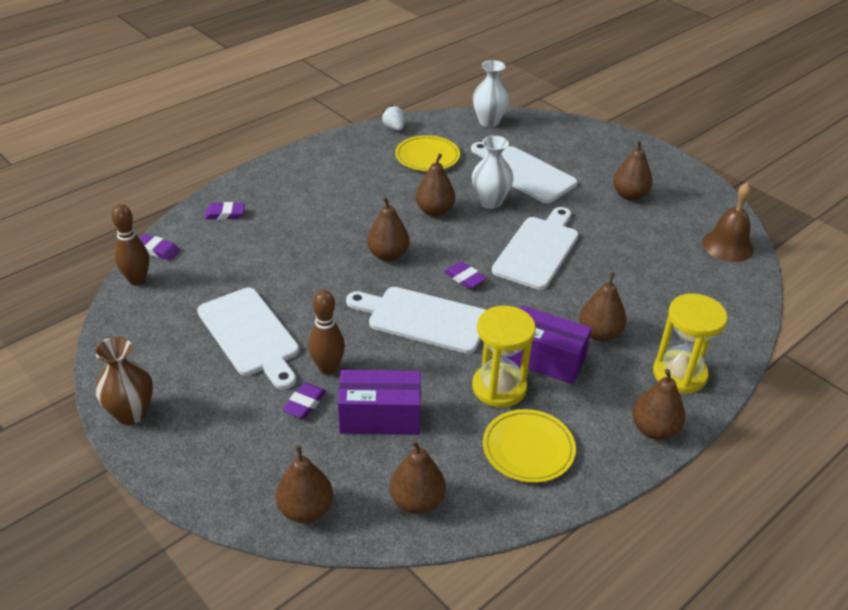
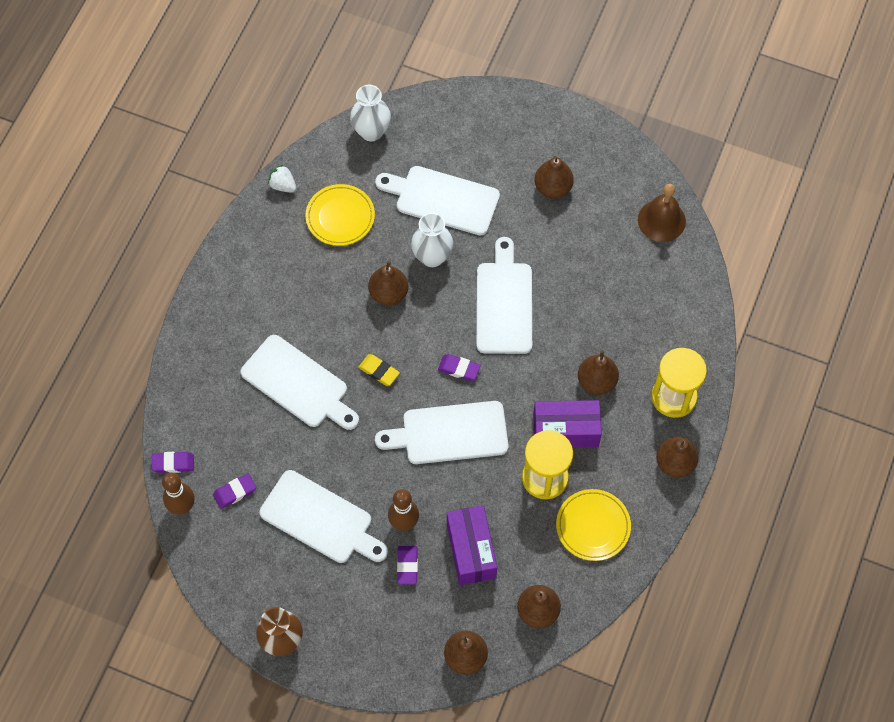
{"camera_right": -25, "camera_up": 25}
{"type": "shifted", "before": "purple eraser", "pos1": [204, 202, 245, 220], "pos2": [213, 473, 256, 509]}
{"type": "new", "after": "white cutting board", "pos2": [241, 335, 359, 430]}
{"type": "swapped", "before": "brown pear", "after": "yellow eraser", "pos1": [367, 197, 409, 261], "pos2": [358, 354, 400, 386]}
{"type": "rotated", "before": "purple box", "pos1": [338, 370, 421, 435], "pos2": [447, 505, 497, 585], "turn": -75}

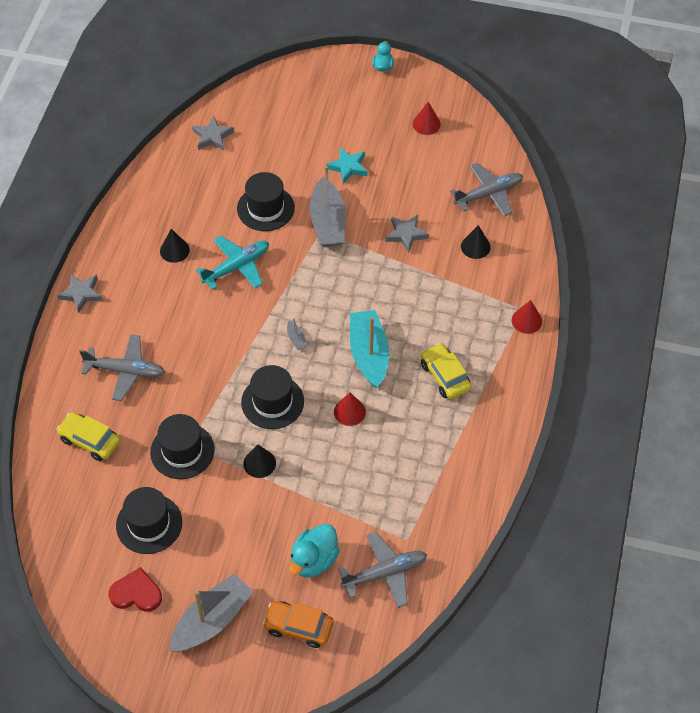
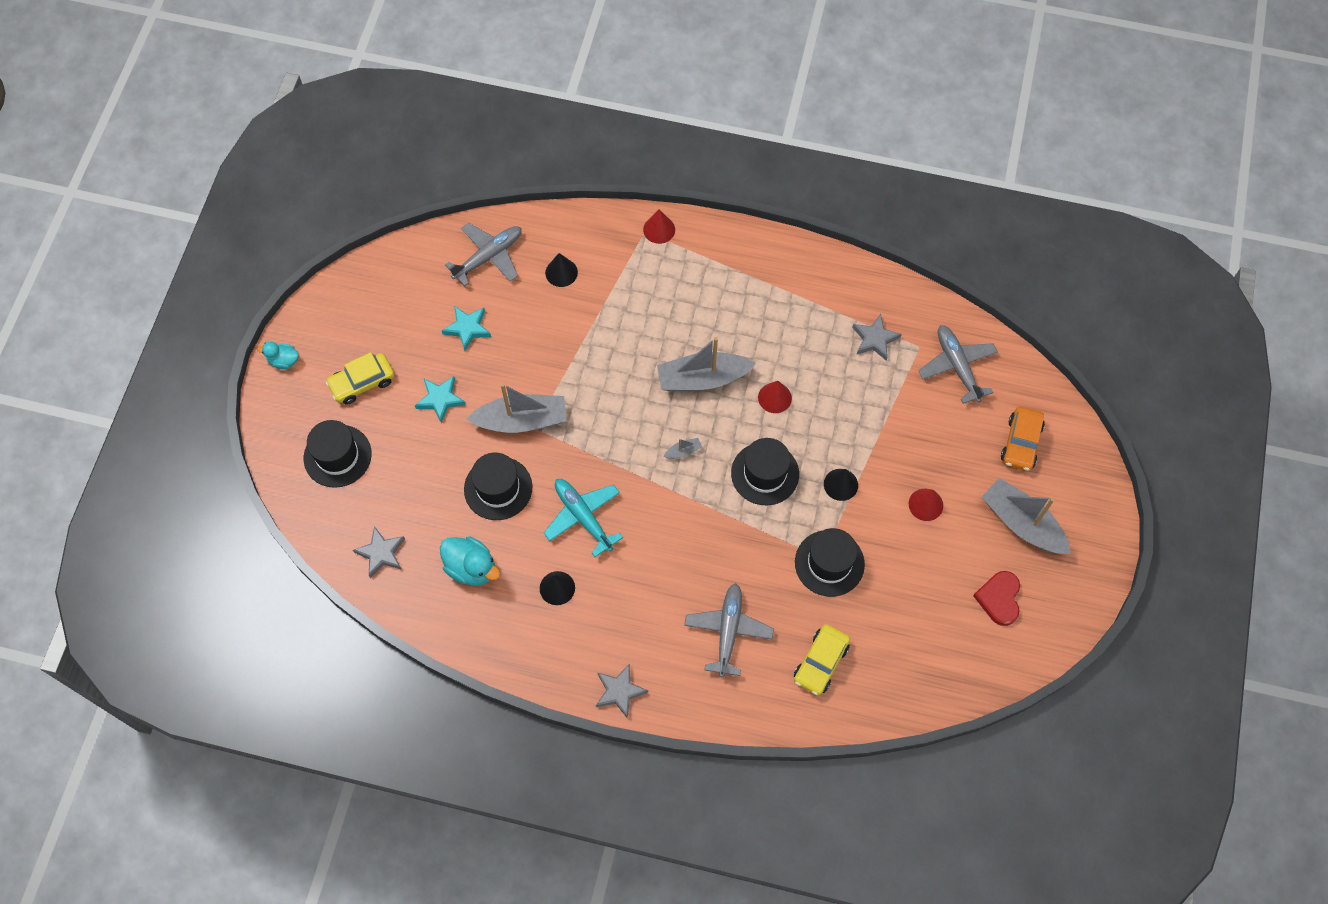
{"camera_right": -90, "camera_up": 10}
{"type": "shifted", "before": "black hat", "pos1": [116, 487, 182, 554], "pos2": [304, 420, 372, 488]}
{"type": "shifted", "before": "yellow car", "pos1": [421, 343, 471, 399], "pos2": [325, 352, 394, 405]}
{"type": "shifted", "before": "turquoise duck", "pos1": [289, 524, 340, 577], "pos2": [440, 536, 500, 586]}
{"type": "new", "after": "turquoise star", "pos2": [442, 306, 491, 351]}
{"type": "rotated", "before": "grey plane", "pos1": [450, 162, 523, 216], "pos2": [445, 223, 522, 286], "turn": 75}
{"type": "repainted", "before": "turquoise boat", "after": "grey boat", "pos1": [350, 310, 389, 388], "pos2": [657, 337, 756, 391]}
{"type": "shifted", "before": "grey star", "pos1": [385, 215, 429, 253], "pos2": [852, 314, 902, 361]}
{"type": "shifted", "before": "red cone", "pos1": [413, 102, 441, 135], "pos2": [909, 489, 943, 521]}

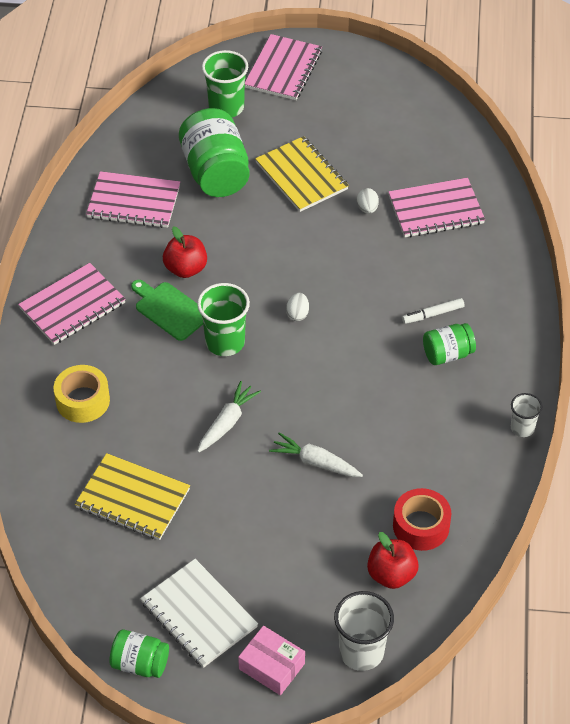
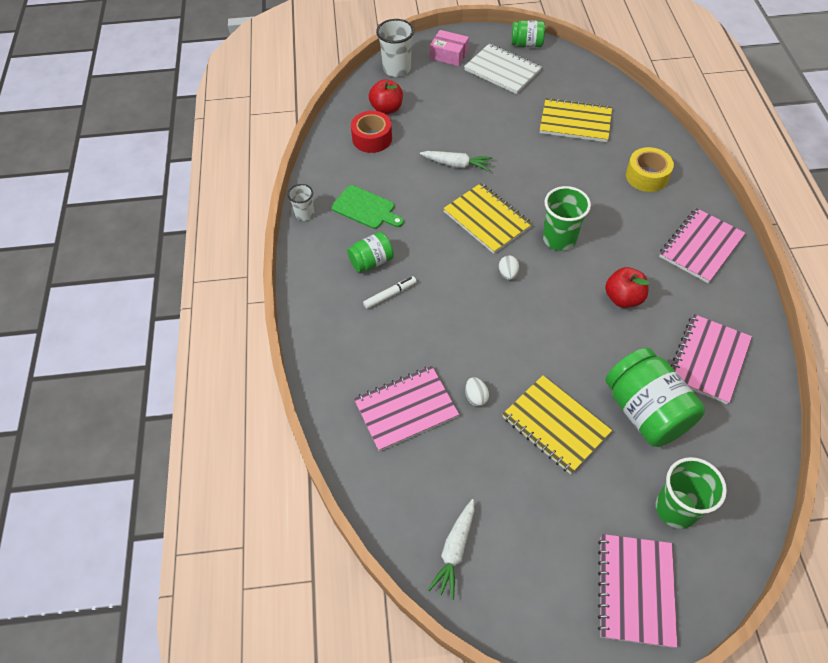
{"camera_right": 170, "camera_up": 5}
{"type": "shifted", "before": "green cutting board", "pos1": [131, 280, 203, 341], "pos2": [331, 185, 404, 229]}
{"type": "shifted", "before": "white carrot", "pos1": [197, 381, 261, 453], "pos2": [428, 499, 475, 600]}
{"type": "new", "after": "yellow notebook", "pos2": [443, 183, 532, 254]}
{"type": "rotated", "before": "pink notebook", "pos1": [86, 171, 180, 228], "pos2": [670, 314, 752, 404], "turn": -60}

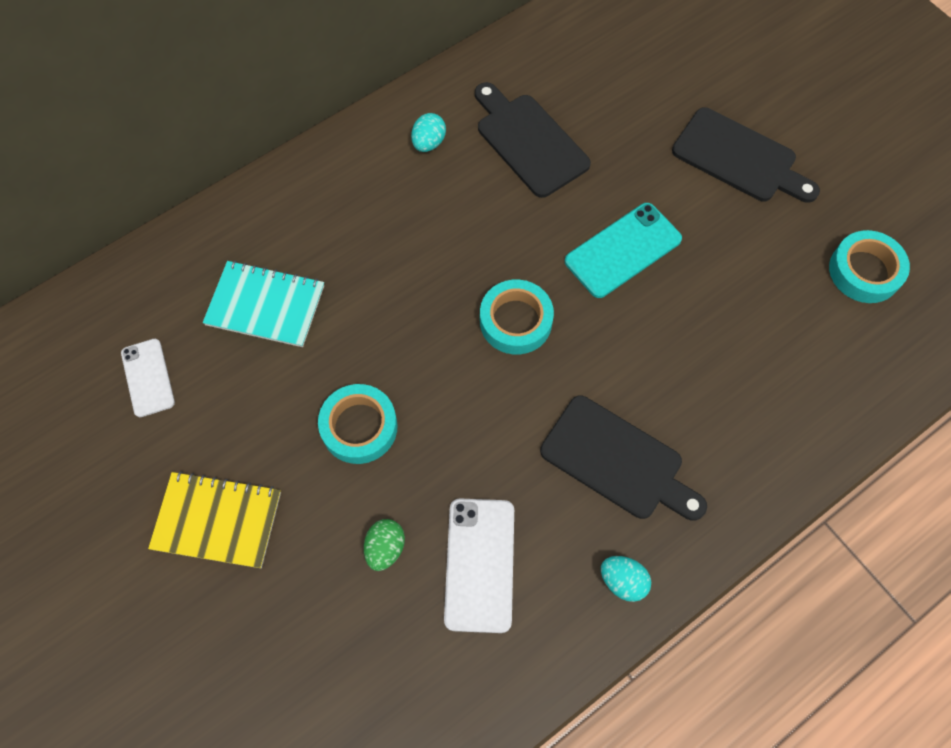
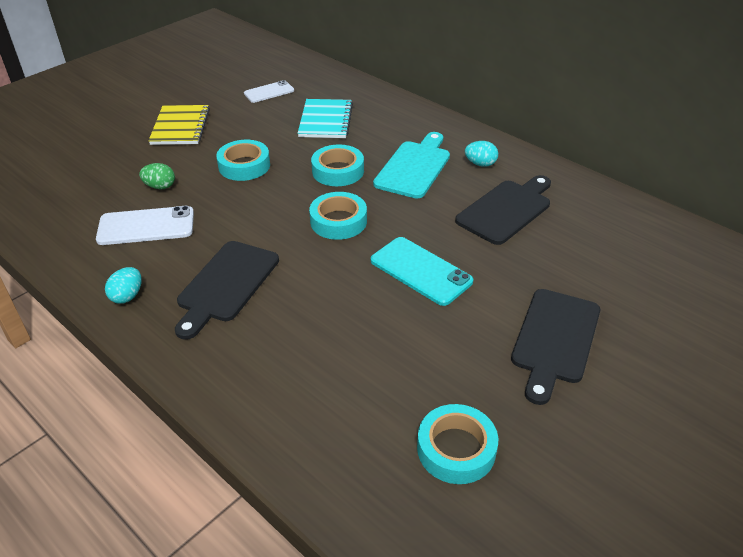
{"camera_right": 80, "camera_up": -25}
{"type": "new", "after": "turquoise tape", "pos2": [311, 144, 364, 186]}
{"type": "new", "after": "turquoise cutting board", "pos2": [373, 132, 450, 199]}

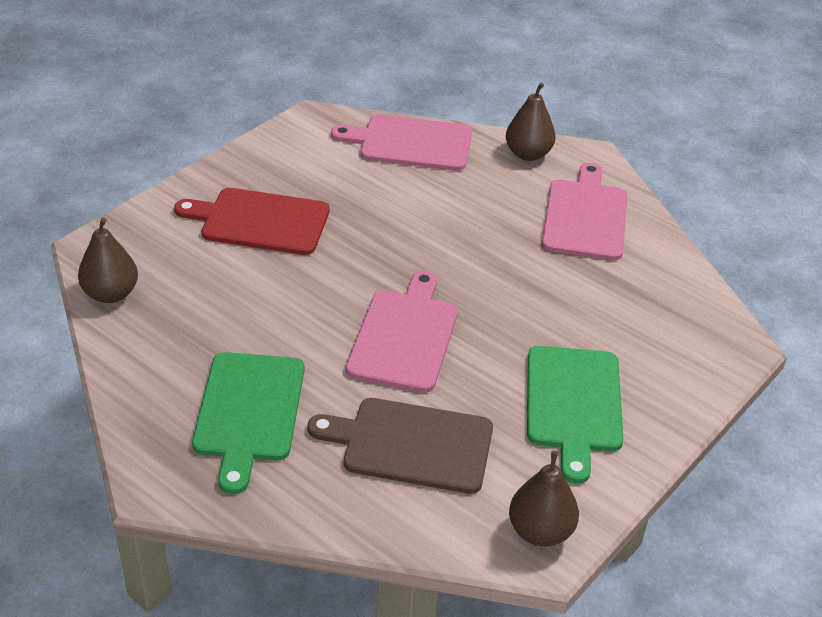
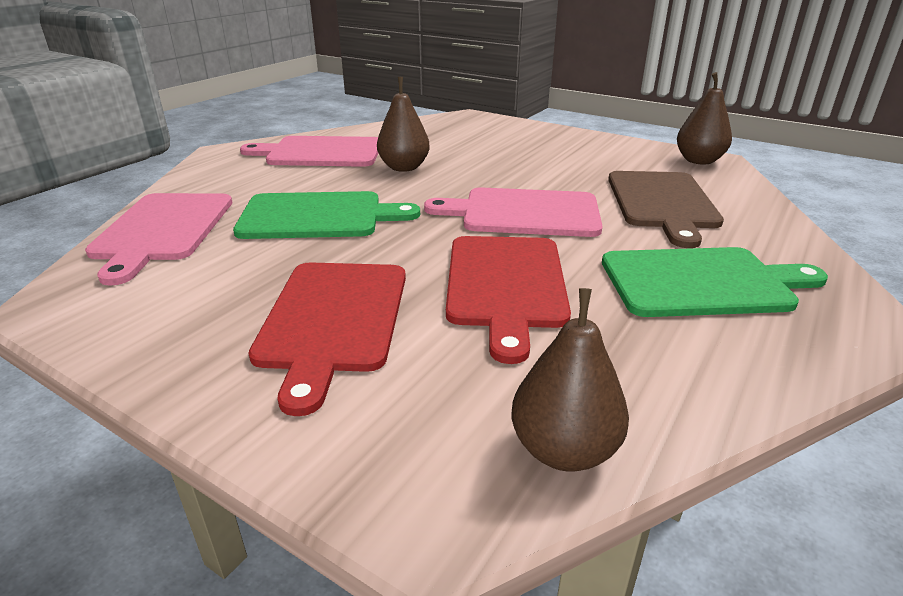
{"camera_right": -95, "camera_up": -10}
{"type": "shifted", "before": "green cutting board", "pos1": [527, 346, 624, 484], "pos2": [233, 191, 420, 239]}
{"type": "shifted", "before": "brown pear", "pos1": [506, 83, 556, 161], "pos2": [377, 77, 430, 172]}
{"type": "new", "after": "red cutting board", "pos2": [446, 236, 571, 364]}

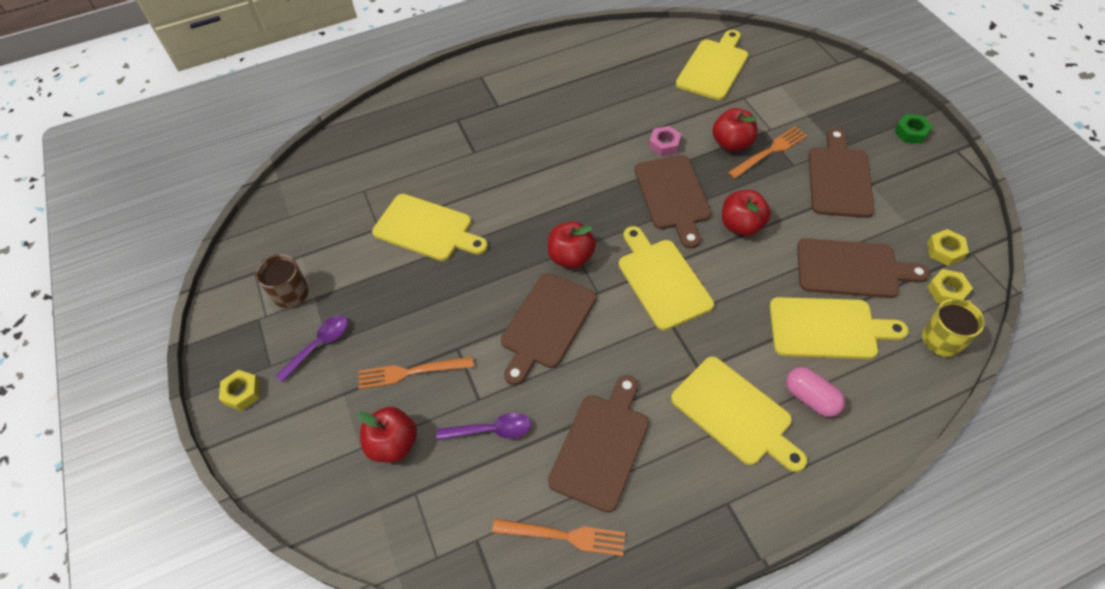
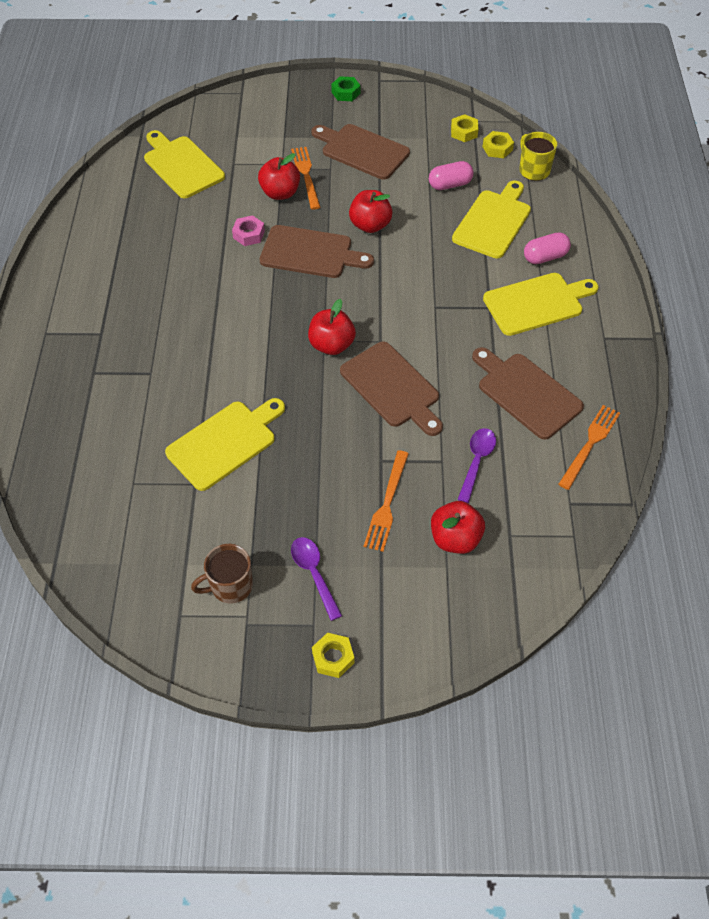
{"camera_right": -70, "camera_up": 0}
{"type": "swapped", "before": "brown cutting board", "after": "pink capsule", "pos1": [797, 238, 930, 298], "pos2": [429, 161, 473, 190]}
{"type": "gone", "before": "yellow cutting board", "pos1": [619, 226, 714, 331]}

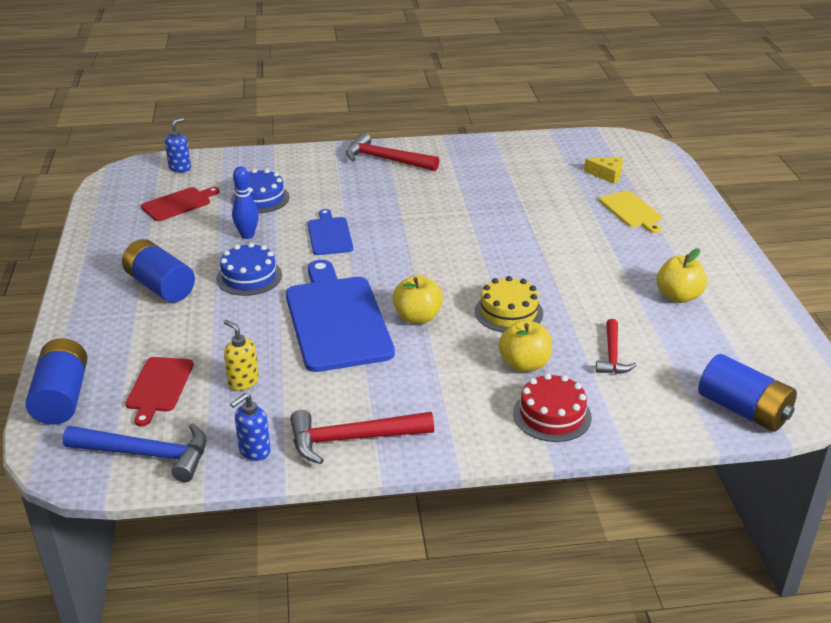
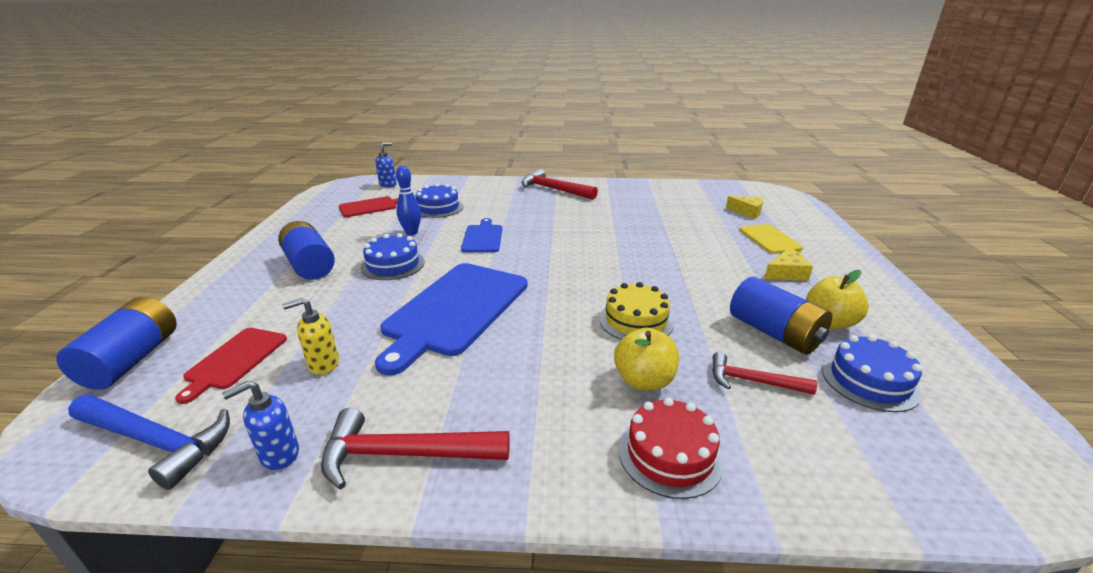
{"camera_right": 10, "camera_up": -5}
{"type": "rotated", "before": "yellow soap dispenser", "pos1": [224, 319, 259, 391], "pos2": [282, 298, 339, 375], "turn": -75}
{"type": "rotated", "before": "blue cutting board", "pos1": [286, 260, 395, 372], "pos2": [375, 263, 528, 376], "turn": -150}
{"type": "rotated", "before": "red hammer", "pos1": [596, 319, 637, 374], "pos2": [712, 352, 817, 395], "turn": 90}
{"type": "shifted", "before": "blue battery", "pos1": [698, 354, 797, 432], "pos2": [730, 277, 832, 354]}
{"type": "new", "after": "yellow cheese", "pos2": [764, 250, 813, 281]}
{"type": "new", "after": "blue cake", "pos2": [822, 335, 922, 412]}
{"type": "gone", "before": "yellow apple", "pos1": [393, 275, 443, 324]}

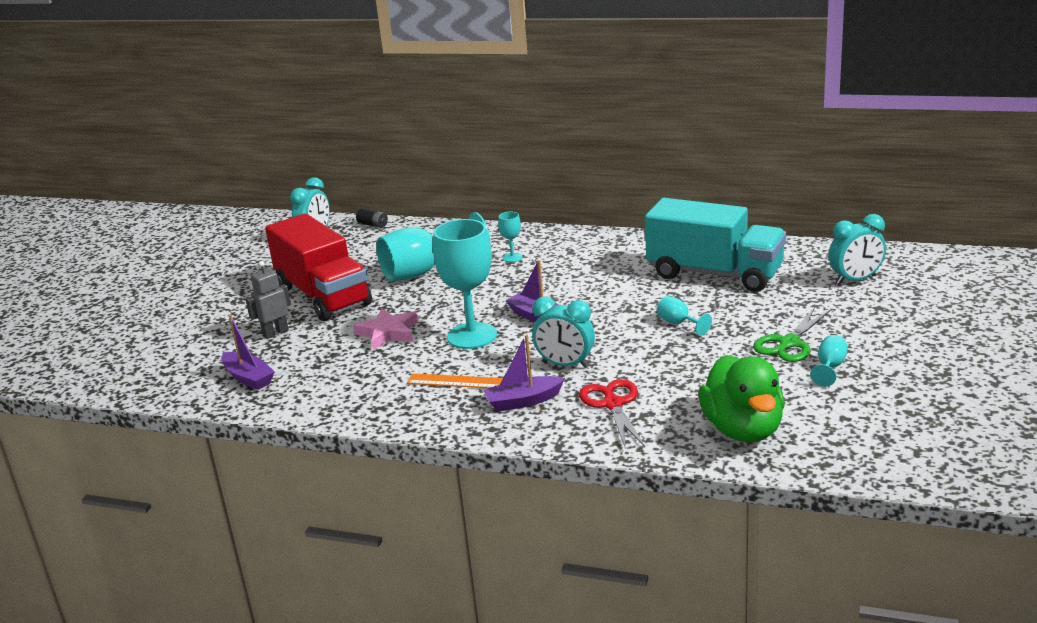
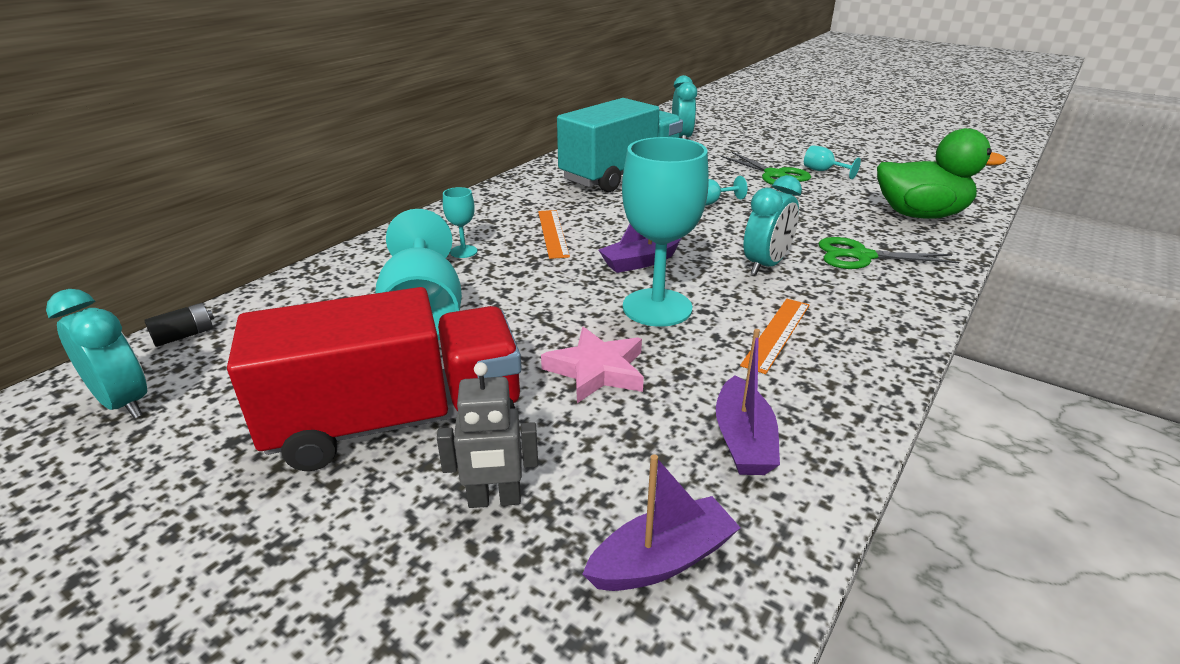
{"camera_right": -75, "camera_up": 5}
{"type": "rotated", "before": "grey robot", "pos1": [246, 261, 291, 339], "pos2": [437, 362, 538, 508], "turn": -75}
{"type": "new", "after": "orange ruler", "pos2": [538, 210, 570, 259]}
{"type": "shifted", "before": "purple boat", "pos1": [483, 334, 565, 412], "pos2": [716, 329, 780, 475]}
{"type": "repainted", "before": "red scissors", "after": "green scissors", "pos1": [579, 379, 645, 449], "pos2": [818, 237, 960, 269]}

